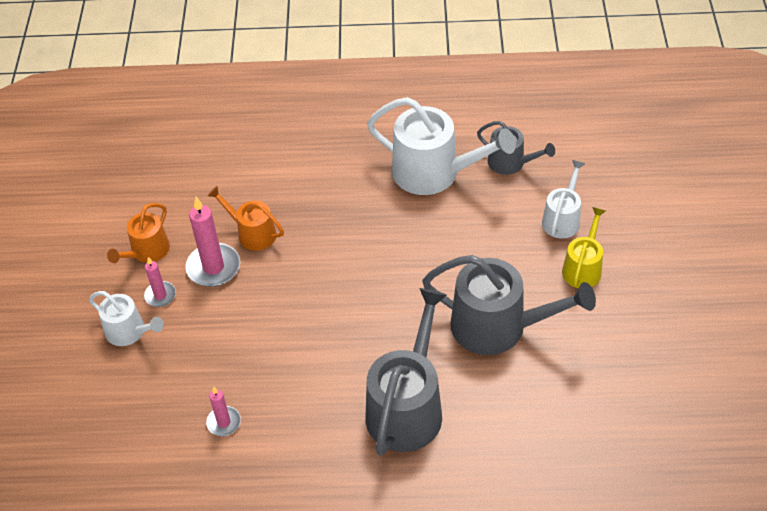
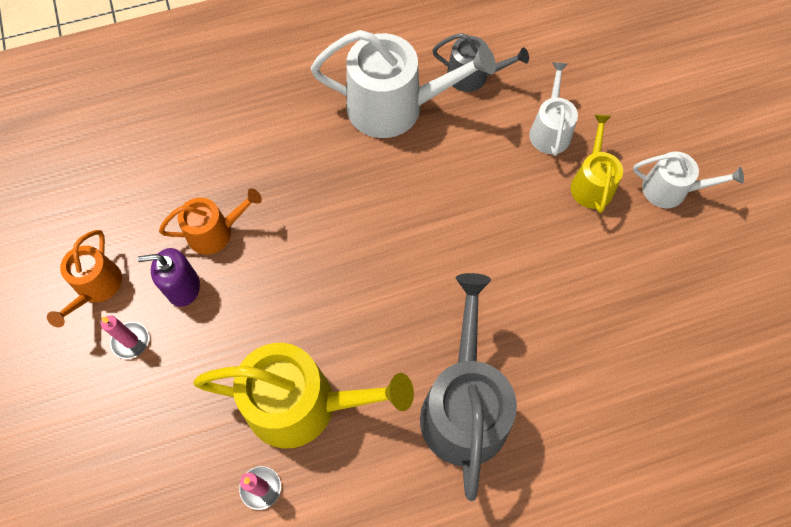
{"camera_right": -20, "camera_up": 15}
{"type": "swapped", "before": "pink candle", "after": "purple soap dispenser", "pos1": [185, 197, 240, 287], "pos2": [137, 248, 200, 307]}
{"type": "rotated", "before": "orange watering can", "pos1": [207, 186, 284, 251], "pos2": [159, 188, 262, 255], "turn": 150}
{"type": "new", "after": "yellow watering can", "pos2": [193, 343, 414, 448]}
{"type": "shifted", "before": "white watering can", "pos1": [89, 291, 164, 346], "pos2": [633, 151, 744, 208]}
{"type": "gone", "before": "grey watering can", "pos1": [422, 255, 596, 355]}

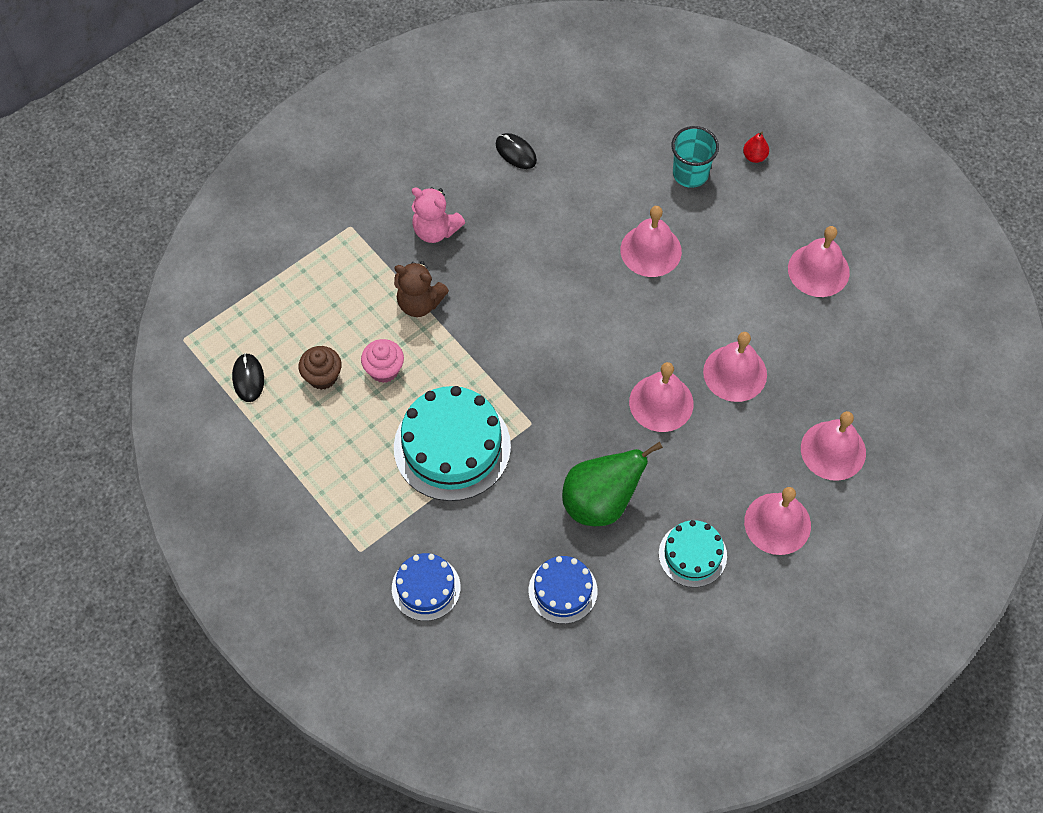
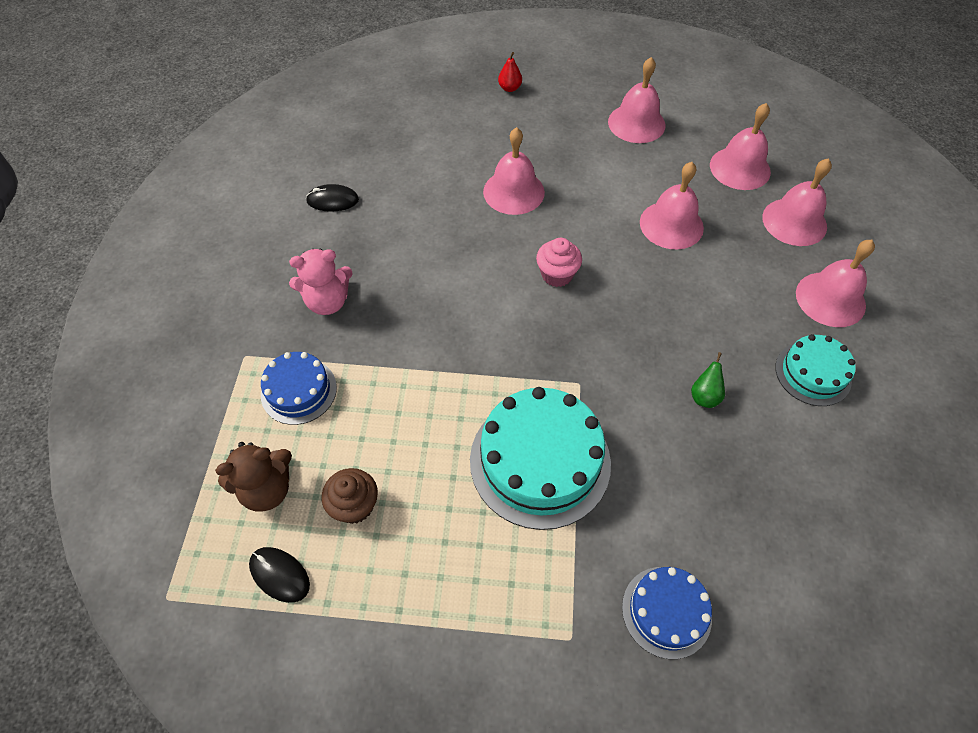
{"camera_right": -45, "camera_up": -5}
{"type": "shifted", "before": "brown teddy bear", "pos1": [394, 261, 449, 317], "pos2": [215, 442, 292, 511]}
{"type": "shifted", "before": "blue cake", "pos1": [529, 556, 598, 624], "pos2": [261, 352, 337, 425]}
{"type": "shifted", "before": "pink cupcake", "pos1": [361, 339, 404, 383], "pos2": [536, 238, 582, 287]}
{"type": "scaled", "before": "green pear", "pos1": [562, 441, 663, 526], "pos2": [691, 352, 725, 408], "scale": 0.42}
{"type": "shifted", "before": "pink bell", "pos1": [629, 362, 694, 432], "pos2": [710, 103, 771, 190]}
{"type": "gone", "before": "turquoise cup", "pos1": [672, 126, 719, 188]}

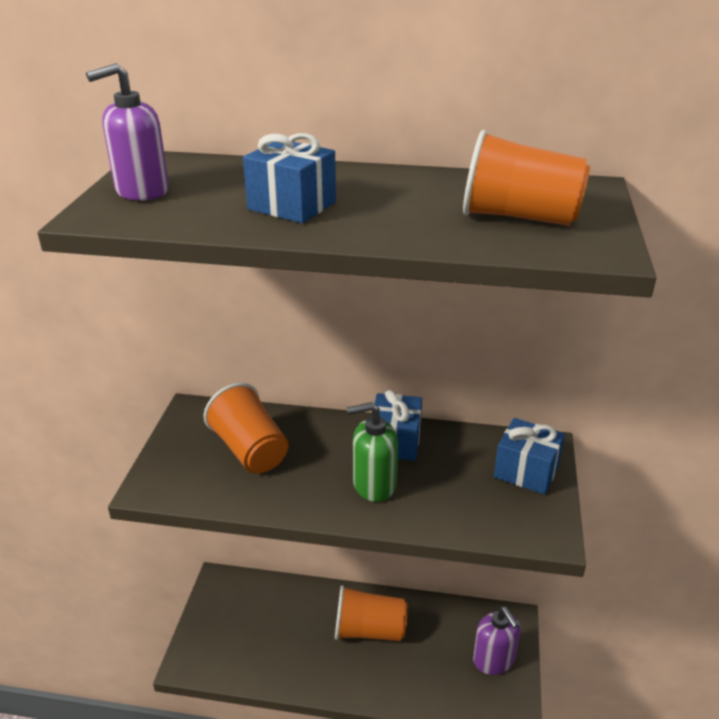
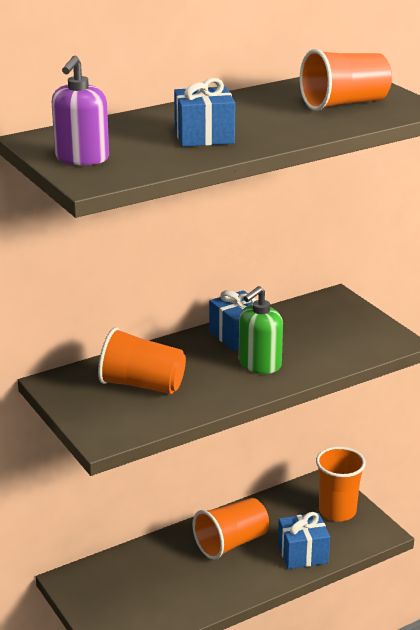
{"camera_right": -40, "camera_up": -5}
{"type": "shifted", "before": "blue gift", "pos1": [494, 418, 565, 495], "pos2": [278, 512, 330, 569]}
{"type": "swapped", "before": "purple soap dispenser", "after": "orange cup", "pos1": [473, 606, 520, 675], "pos2": [316, 447, 366, 522]}

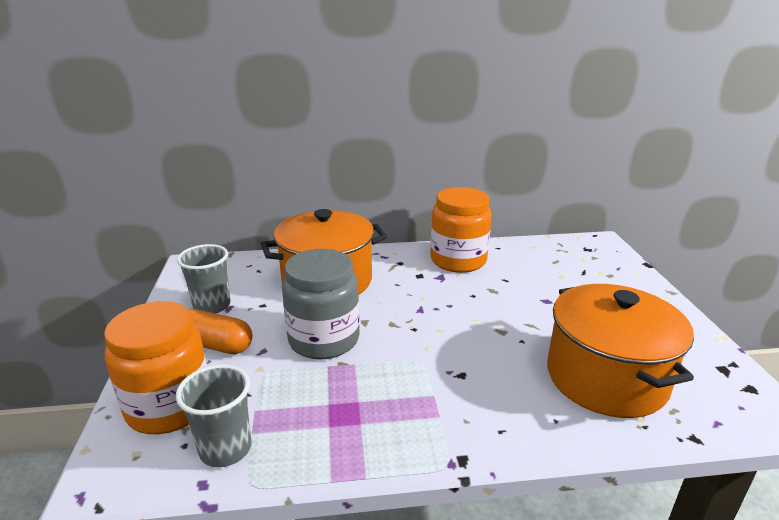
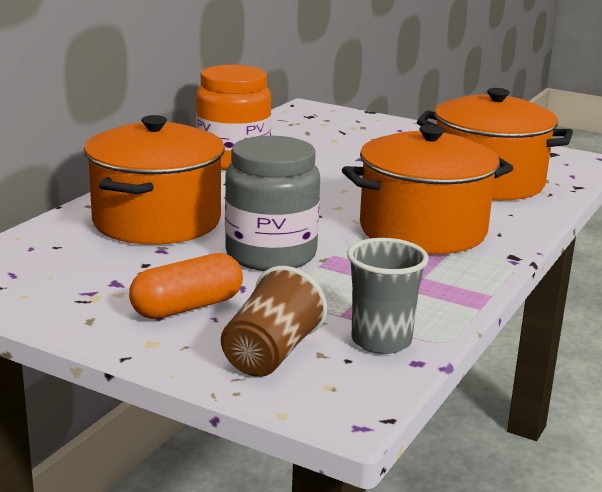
{"camera_right": -55, "camera_up": -5}
{"type": "swapped", "before": "orange jar", "after": "brown cup", "pos1": [104, 301, 207, 434], "pos2": [221, 266, 327, 377]}
{"type": "new", "after": "orange pot", "pos2": [342, 125, 513, 254]}
{"type": "gone", "before": "grey cup", "pos1": [177, 244, 231, 314]}

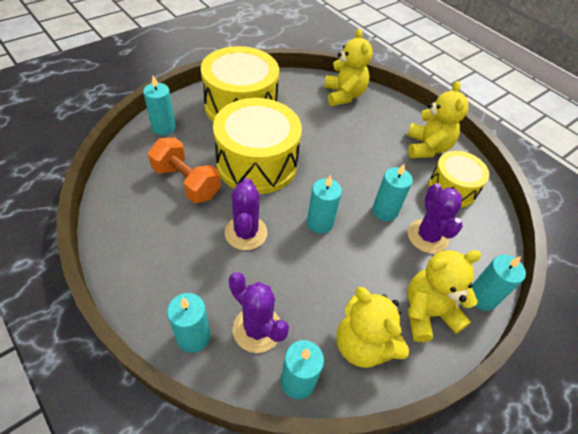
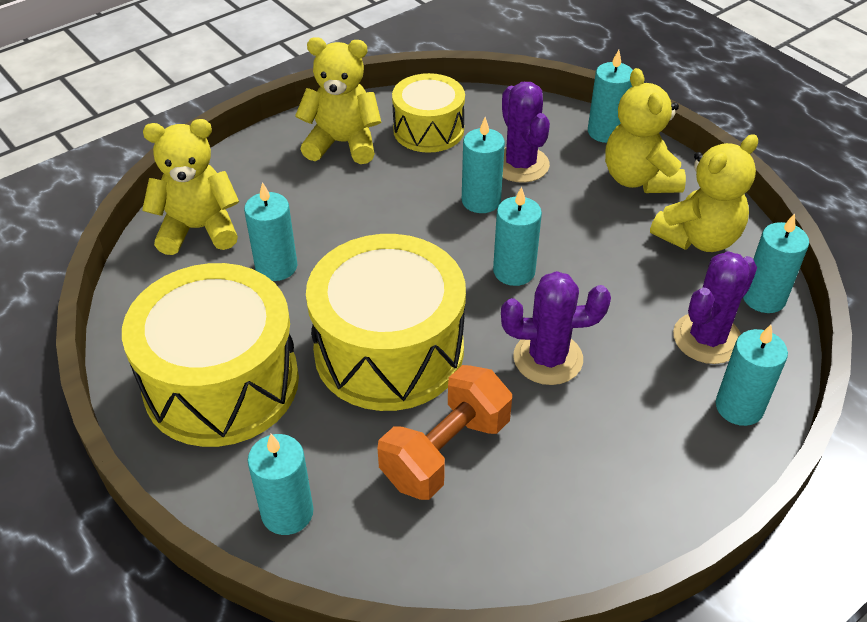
{"camera_right": -85, "camera_up": -5}
{"type": "new", "after": "turquoise candle", "pos2": [244, 182, 297, 281]}
{"type": "rotated", "before": "purple cactus", "pos1": [408, 183, 463, 253], "pos2": [502, 82, 550, 183], "turn": 75}

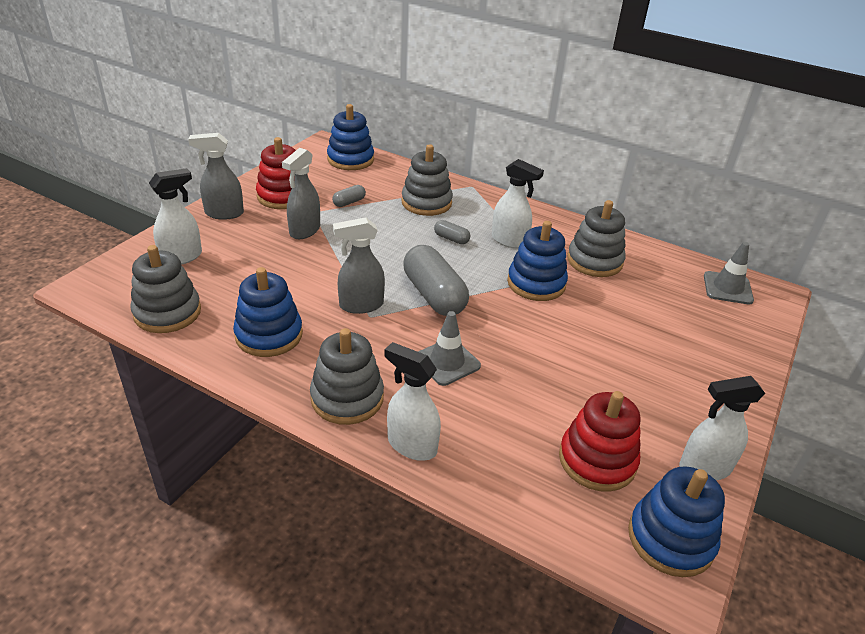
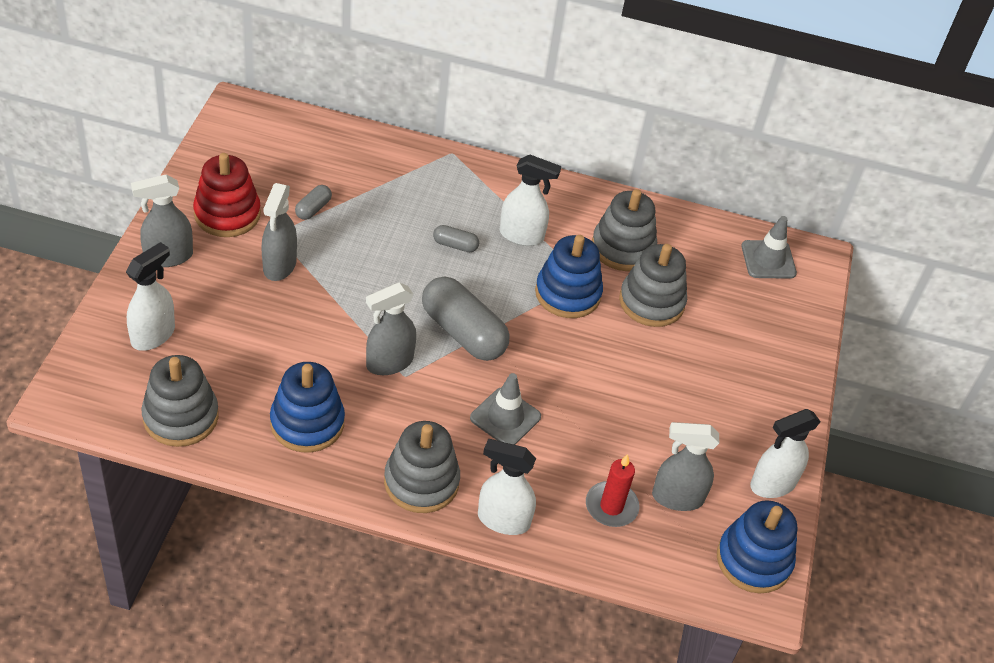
{"camera_right": -20, "camera_up": 10}
{"type": "new", "after": "red candle", "pos2": [586, 454, 640, 527]}
{"type": "shifted", "before": "grey stacking toy", "pos1": [401, 144, 453, 216], "pos2": [619, 244, 687, 327]}
{"type": "swapped", "before": "red stacking toy", "after": "grey spray bottle", "pos1": [559, 391, 640, 492], "pos2": [652, 422, 719, 511]}
{"type": "gone", "before": "blue stacking toy", "pos1": [327, 104, 374, 170]}

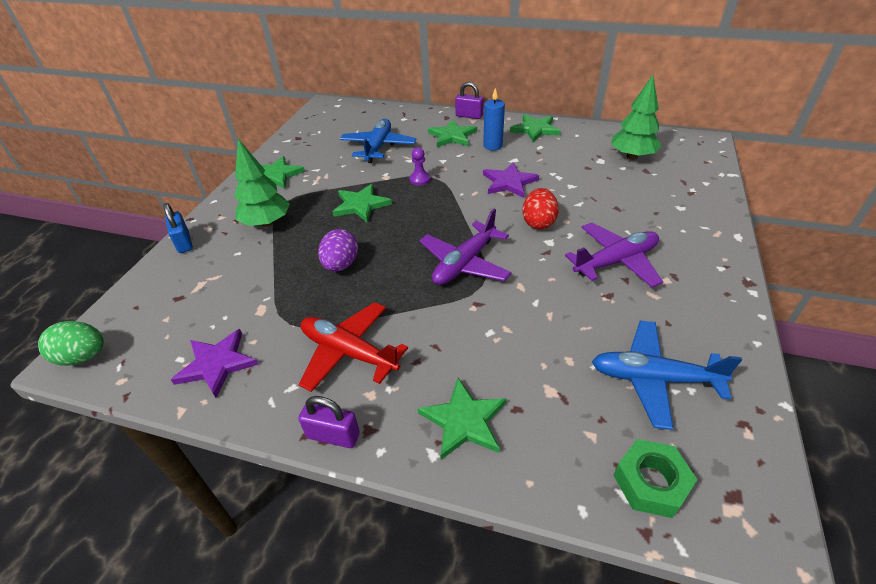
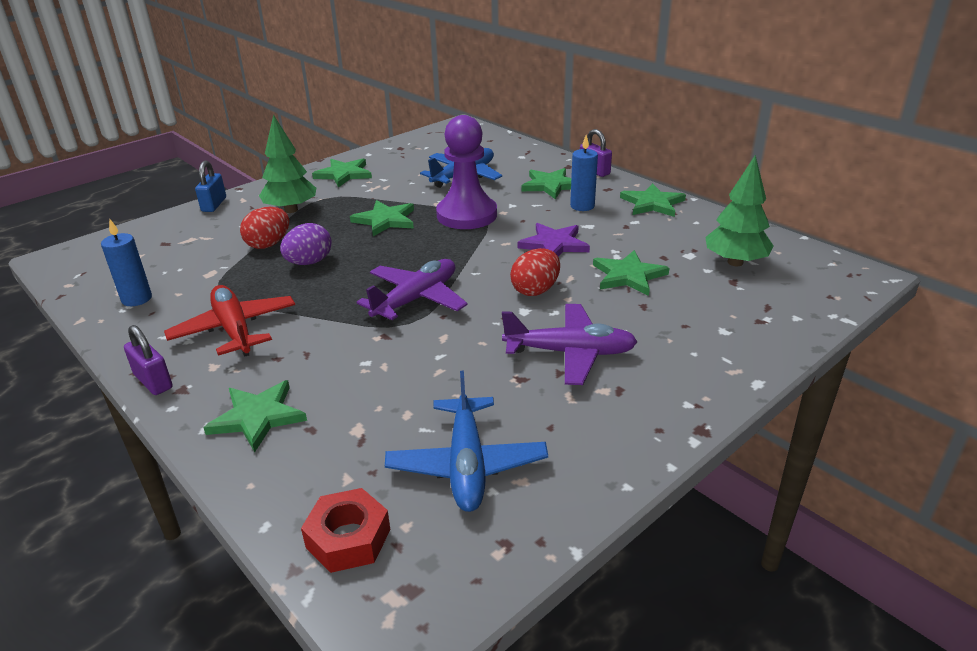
{"camera_right": 30, "camera_up": -10}
{"type": "swapped", "before": "purple star", "after": "blue candle", "pos1": [171, 329, 259, 398], "pos2": [101, 219, 152, 306]}
{"type": "new", "after": "red egg", "pos2": [240, 207, 289, 249]}
{"type": "repainted", "before": "green nut", "after": "red nut", "pos1": [613, 439, 698, 518], "pos2": [301, 488, 390, 573]}
{"type": "rotated", "before": "purple plane", "pos1": [419, 209, 512, 285], "pos2": [357, 259, 468, 322], "turn": 150}
{"type": "rotated", "before": "blue plane", "pos1": [592, 321, 742, 430], "pos2": [385, 371, 548, 512], "turn": -135}
{"type": "scaled", "before": "purple pawn", "pos1": [409, 147, 430, 186], "pos2": [436, 115, 497, 229], "scale": 2.46}
{"type": "new", "after": "green star", "pos2": [593, 250, 669, 296]}
{"type": "gone", "before": "green egg", "pos1": [38, 321, 104, 366]}

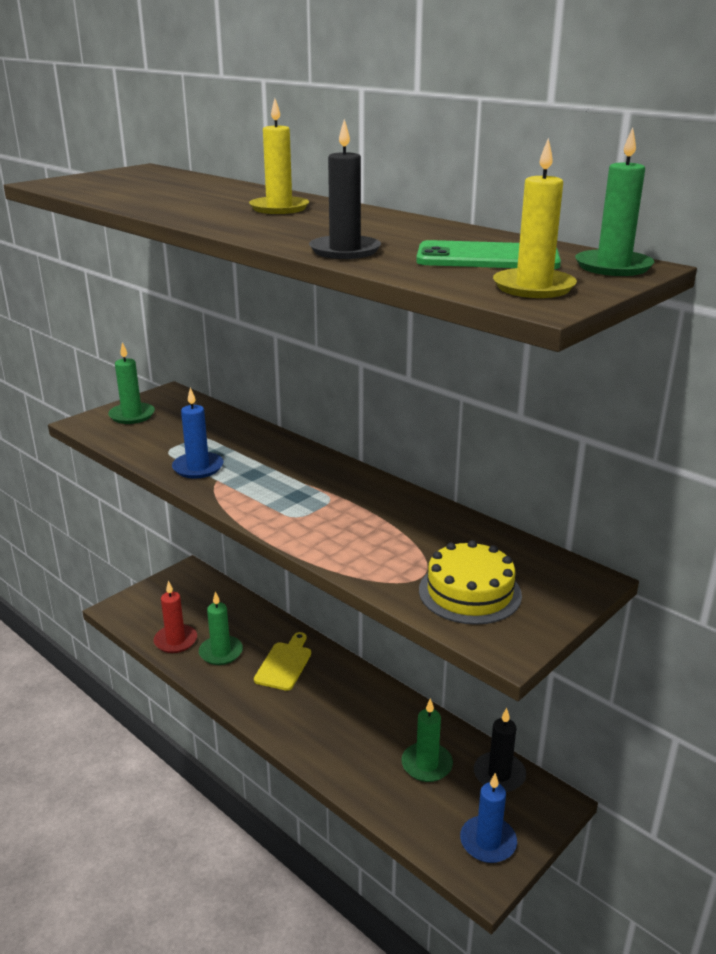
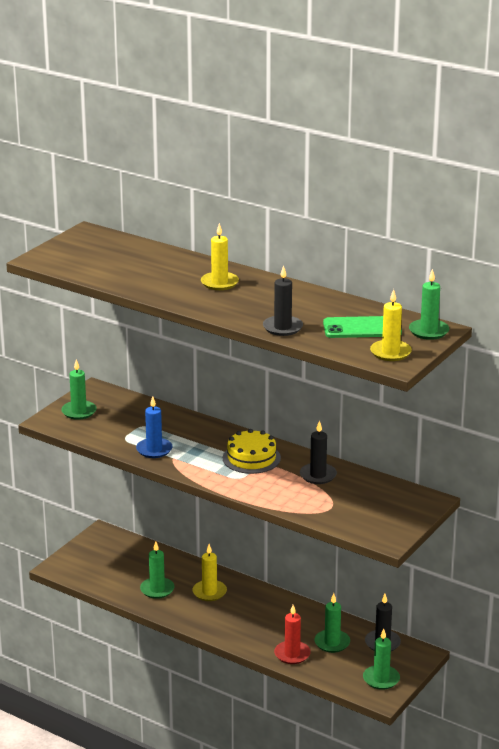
{"camera_right": -10, "camera_up": 0}
{"type": "swapped", "before": "yellow cutting board", "after": "yellow candle", "pos1": [254, 632, 311, 691], "pos2": [192, 544, 227, 601]}
{"type": "shifted", "before": "yellow cake", "pos1": [419, 540, 522, 625], "pos2": [223, 429, 281, 474]}
{"type": "shifted", "before": "red candle", "pos1": [153, 581, 197, 653], "pos2": [274, 605, 311, 664]}
{"type": "new", "after": "black candle", "pos2": [300, 420, 337, 484]}
{"type": "repainted", "before": "blue candle", "after": "green candle", "pos1": [460, 773, 517, 863], "pos2": [363, 628, 400, 690]}

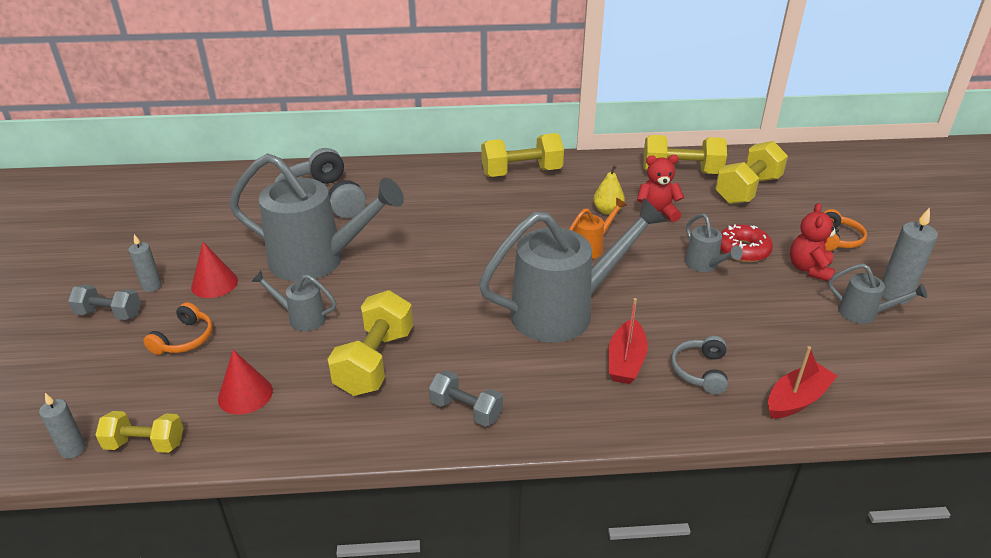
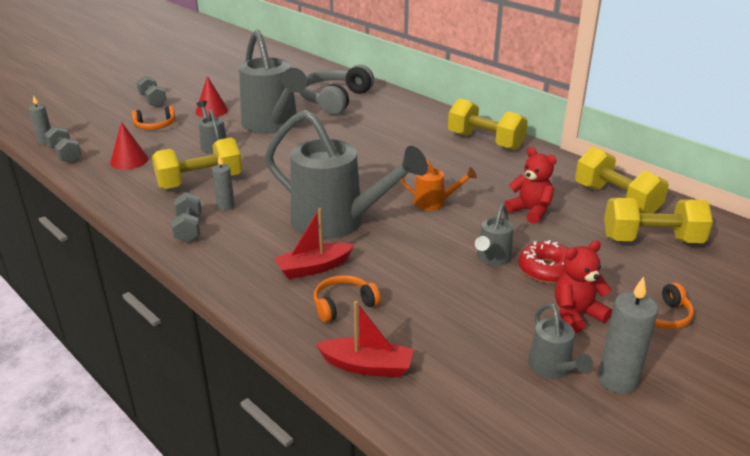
{"camera_right": 50, "camera_up": -5}
{"type": "repainted", "before": "yellow dumbbell", "after": "grey dumbbell", "pos1": [96, 411, 183, 453], "pos2": [45, 126, 81, 163]}
{"type": "shifted", "before": "grey candle", "pos1": [128, 234, 162, 292], "pos2": [212, 155, 235, 210]}
{"type": "repainted", "before": "grey headphones", "after": "orange headphones", "pos1": [671, 336, 728, 394], "pos2": [314, 275, 381, 322]}
{"type": "gone", "before": "yellow pear", "pos1": [593, 165, 625, 215]}

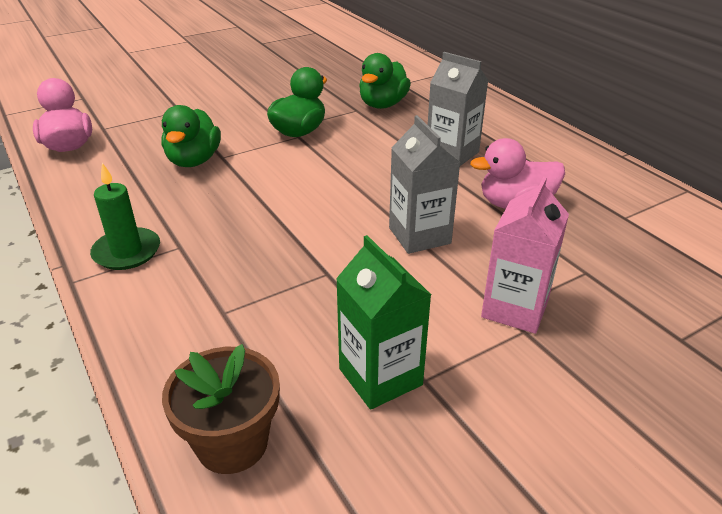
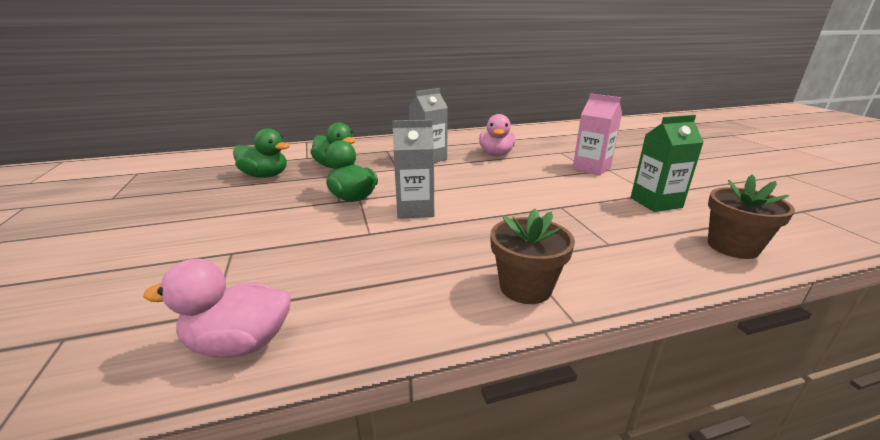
{"camera_right": -75, "camera_up": -10}
{"type": "shifted", "before": "green duck", "pos1": [161, 105, 221, 167], "pos2": [233, 128, 290, 178]}
{"type": "shifted", "before": "grey carton", "pos1": [389, 115, 460, 254], "pos2": [392, 120, 434, 219]}
{"type": "swapped", "before": "green candle", "after": "brown flower pot", "pos1": [90, 163, 160, 270], "pos2": [490, 209, 575, 304]}

